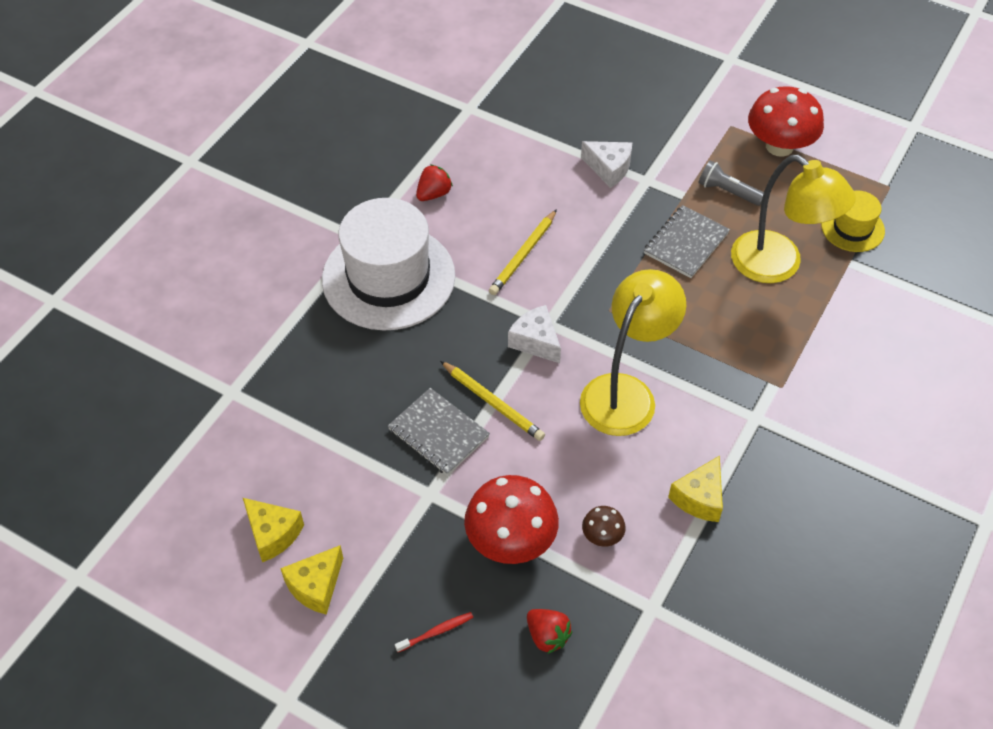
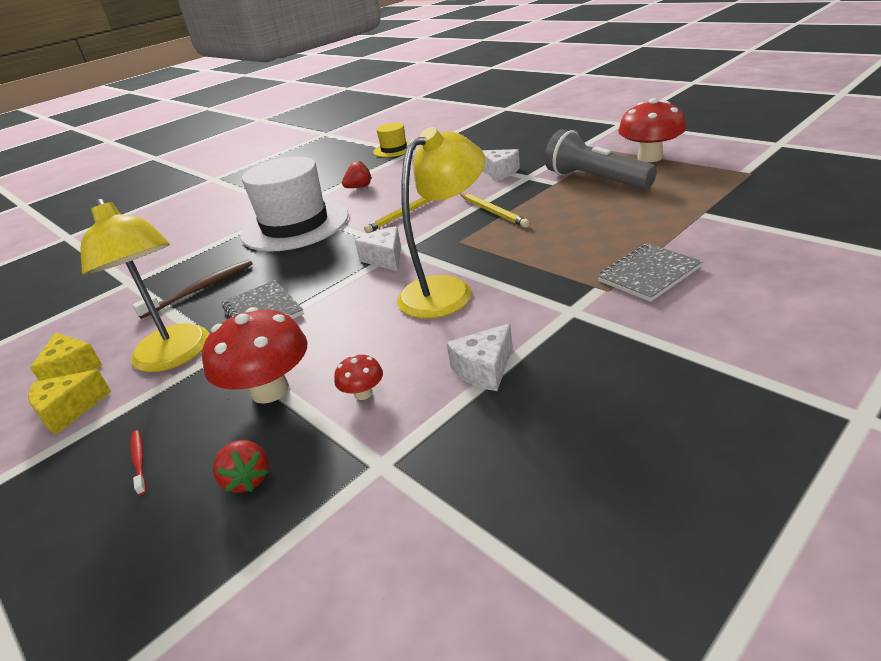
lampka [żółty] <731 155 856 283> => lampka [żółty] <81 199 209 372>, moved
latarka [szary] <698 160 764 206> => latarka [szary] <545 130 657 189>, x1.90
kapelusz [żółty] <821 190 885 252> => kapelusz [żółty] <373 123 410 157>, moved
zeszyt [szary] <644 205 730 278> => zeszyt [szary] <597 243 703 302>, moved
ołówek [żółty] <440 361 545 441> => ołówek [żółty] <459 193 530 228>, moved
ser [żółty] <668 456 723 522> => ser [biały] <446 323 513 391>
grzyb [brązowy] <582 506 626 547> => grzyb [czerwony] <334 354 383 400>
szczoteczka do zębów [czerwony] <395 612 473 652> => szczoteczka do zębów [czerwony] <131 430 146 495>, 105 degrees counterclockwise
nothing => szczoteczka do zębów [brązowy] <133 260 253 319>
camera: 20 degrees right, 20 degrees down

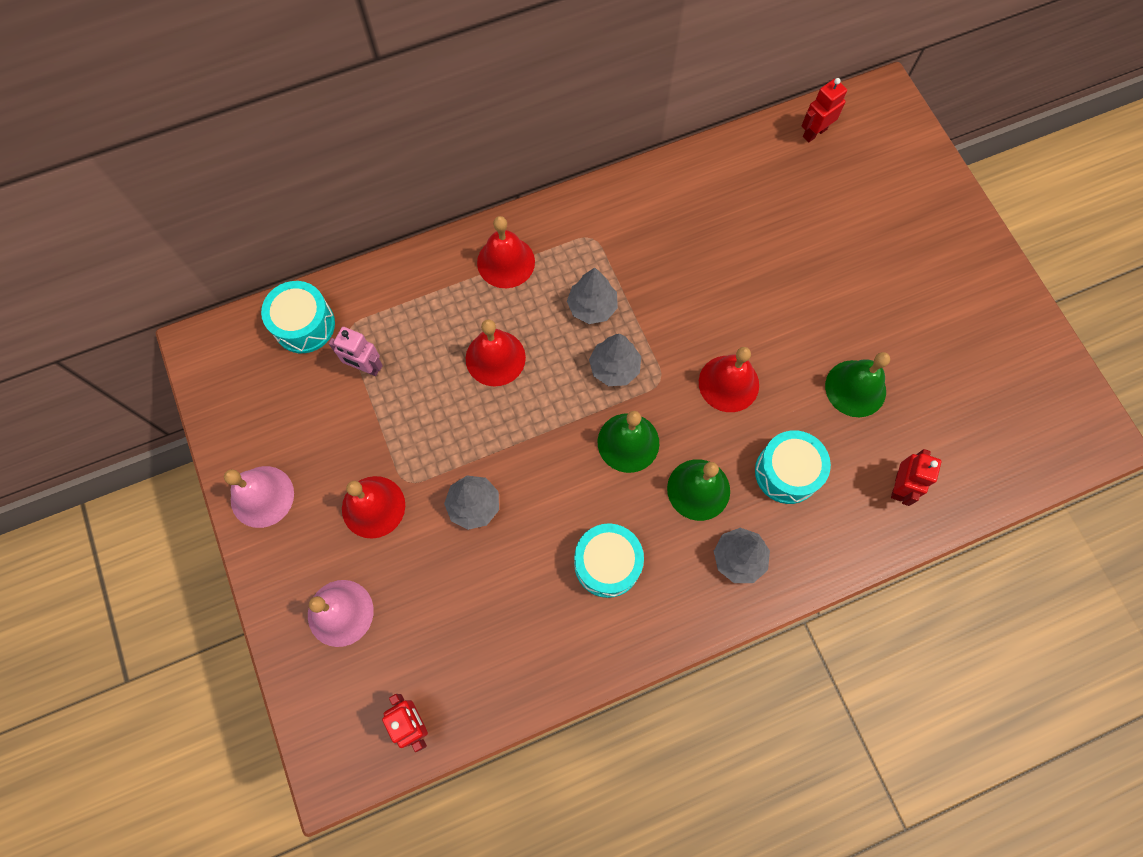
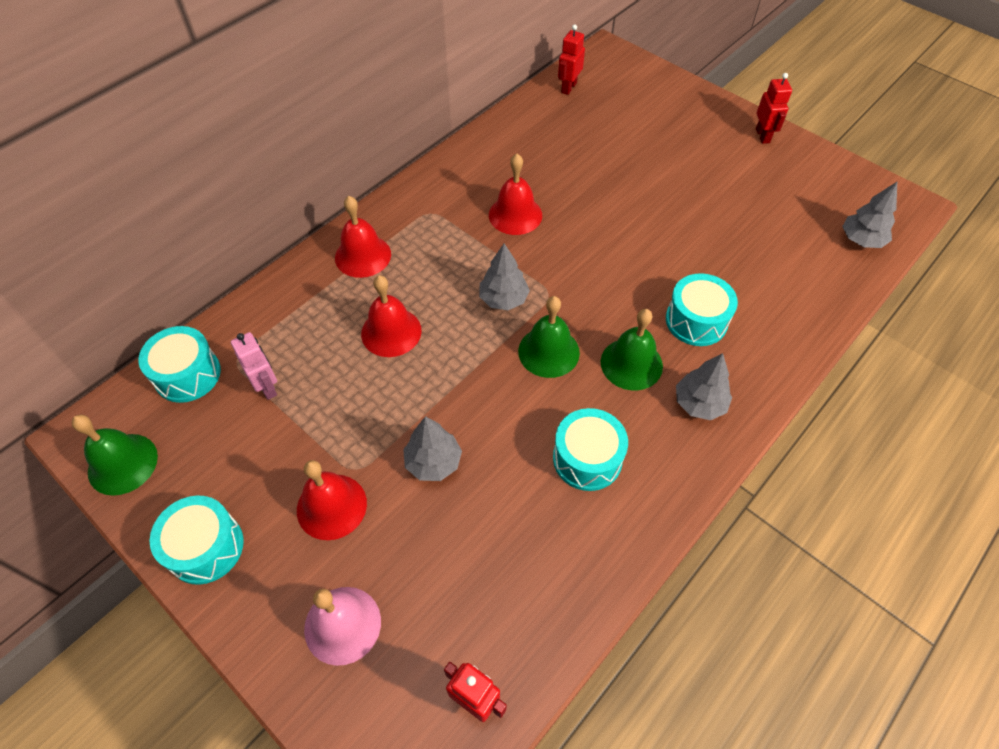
drzewko [szary] <567 268 618 324> => drzewko [szary] <842 182 897 248>, moved
robot [różowy] <329 327 383 376> => robot [różowy] <231 332 277 400>, 120 degrees counterclockwise
dzwonek [czerwony] <699 347 759 412> => dzwonek [czerwony] <489 154 542 235>, moved
dzwonek [zielony] <825 352 890 417> => dzwonek [zielony] <71 415 158 496>, moved
robot [czerwony] <891 449 941 506> => robot [czerwony] <756 73 792 144>, moved
dzwonek [różowy] <224 466 294 528> => bęben [turkusowy] <150 496 244 585>
camera: 25 degrees left, 15 degrees down

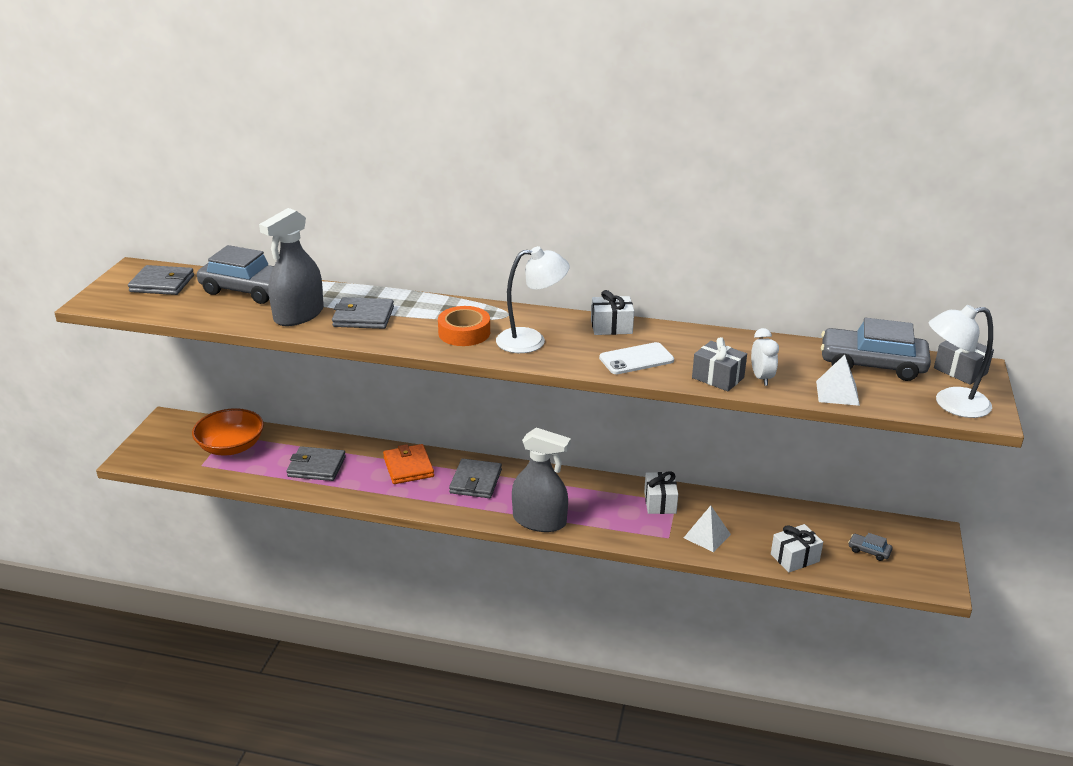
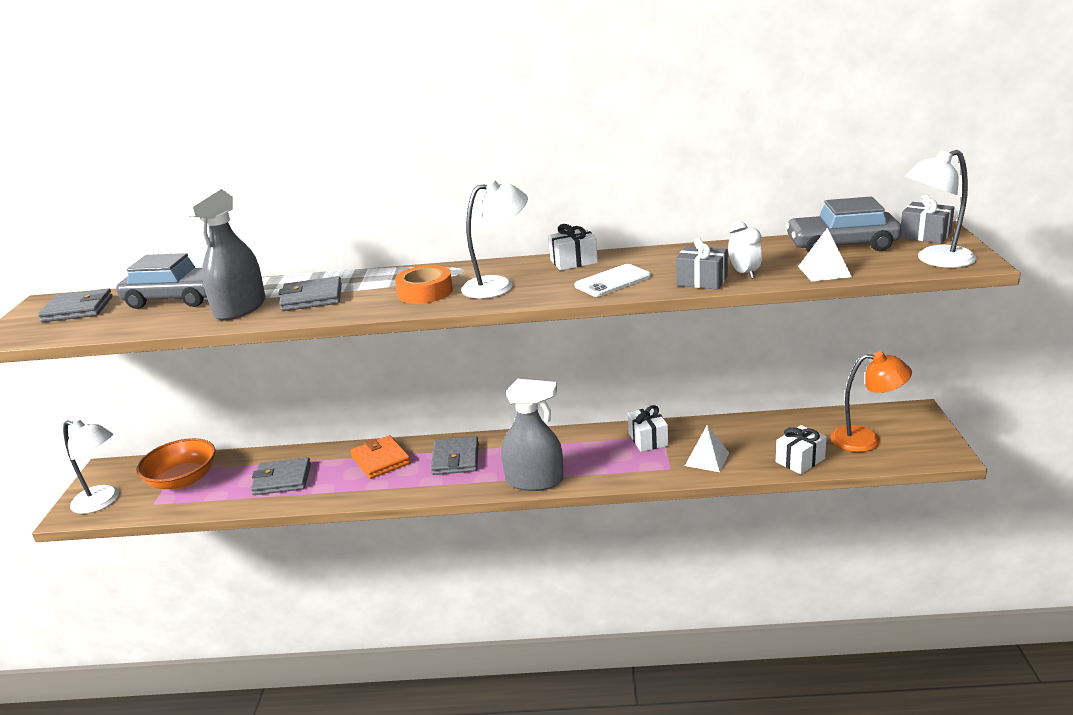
samochód [szary] <848 533 892 561> => lampka [pomarańczowy] <830 351 912 452>
nothing => lampka [biały] <63 420 119 514>
camera: 10 degrees left, 5 degrees down

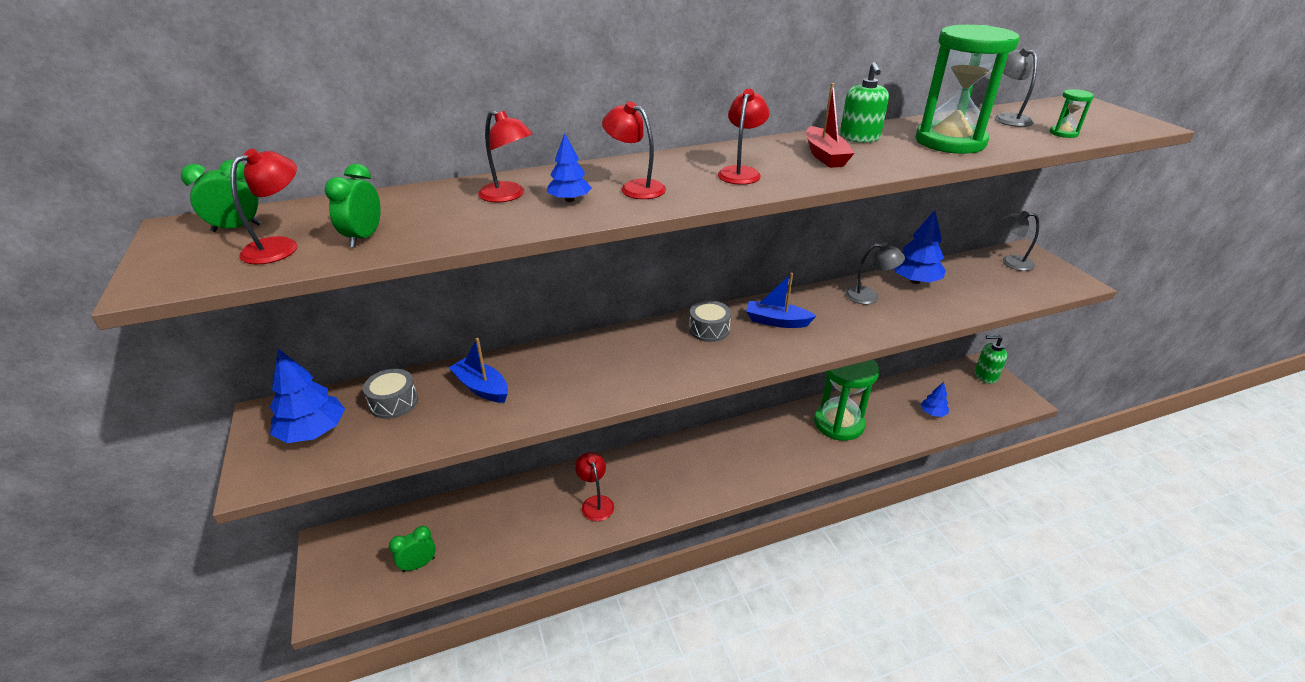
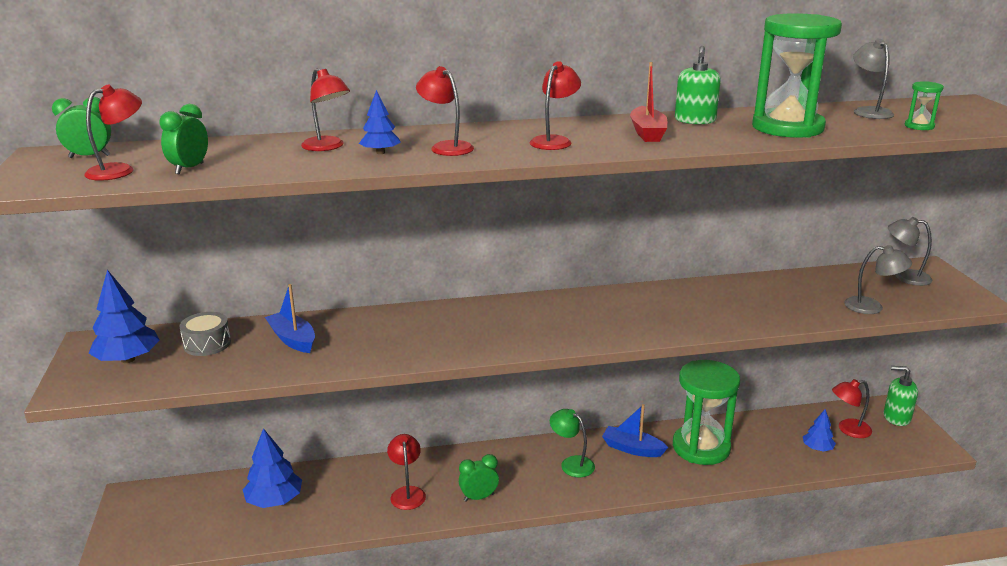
drzewko [niebieski] <894 210 946 284> => drzewko [niebieski] <243 428 302 508>, moved
lampka [szary] <846 242 905 304> => lampka [szary] <844 245 912 314>, moved
łódka [niebieski] <746 273 816 328> => łódka [niebieski] <602 404 668 457>, moved
bęben [szary] <689 300 731 342> => nothing
budzik [zielony] <389 526 436 572> => budzik [zielony] <459 454 499 502>, moved
nothing => lampka [czerwony] <832 379 872 438>
nothing => lampka [zielony] <550 409 595 477>
camera: 10 degrees right, 10 degrees down

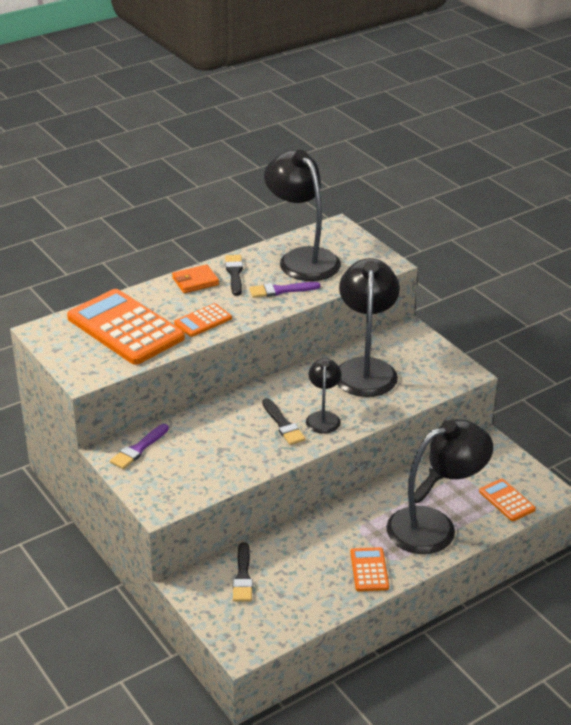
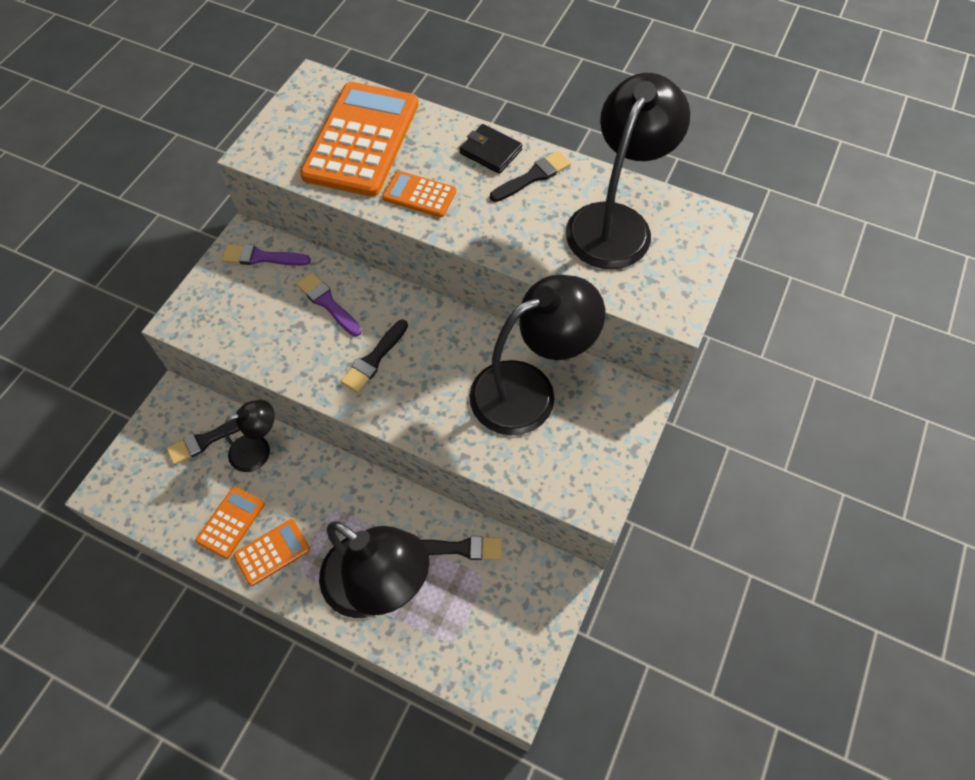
portfel [pomarańczowy] <172 264 219 293> => portfel [czarny] <460 124 522 174>
pędzel [fioletowy] <249 282 320 298> => pędzel [fioletowy] <296 272 362 336>, moved
lampka [czarny] <306 358 341 434> => lampka [czarny] <224 400 275 472>, moved
kalkulator [pomarańczowy] <479 479 536 521> => kalkulator [pomarańczowy] <195 487 265 559>, moved
camera: 60 degrees right, 25 degrees up

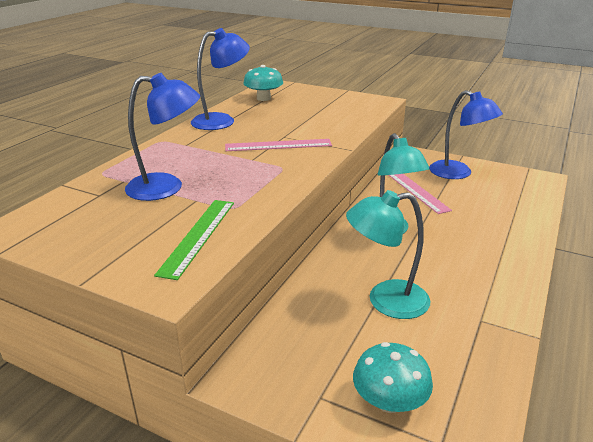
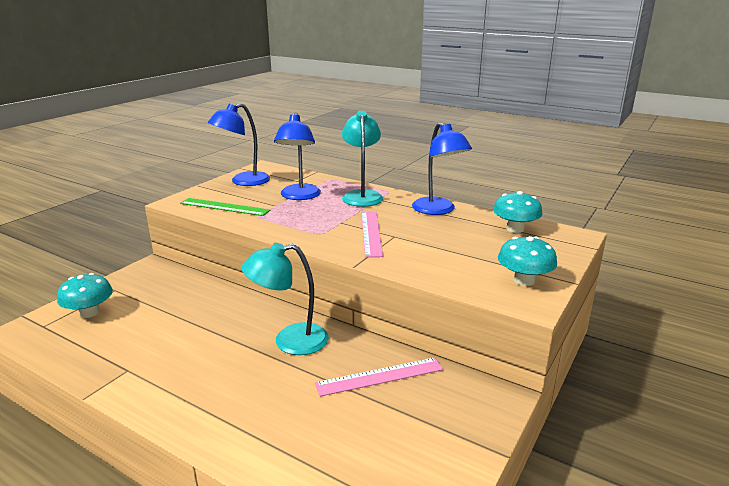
lampka [niebieski] <430 90 503 179> => lampka [niebieski] <208 103 270 186>, moved
lampka [turkusowy] <346 190 430 319> => lampka [turkusowy] <342 111 383 207>, moved
nothing => grzyb [turkusowy] <498 236 557 286>
camera: 95 degrees right, 5 degrees down

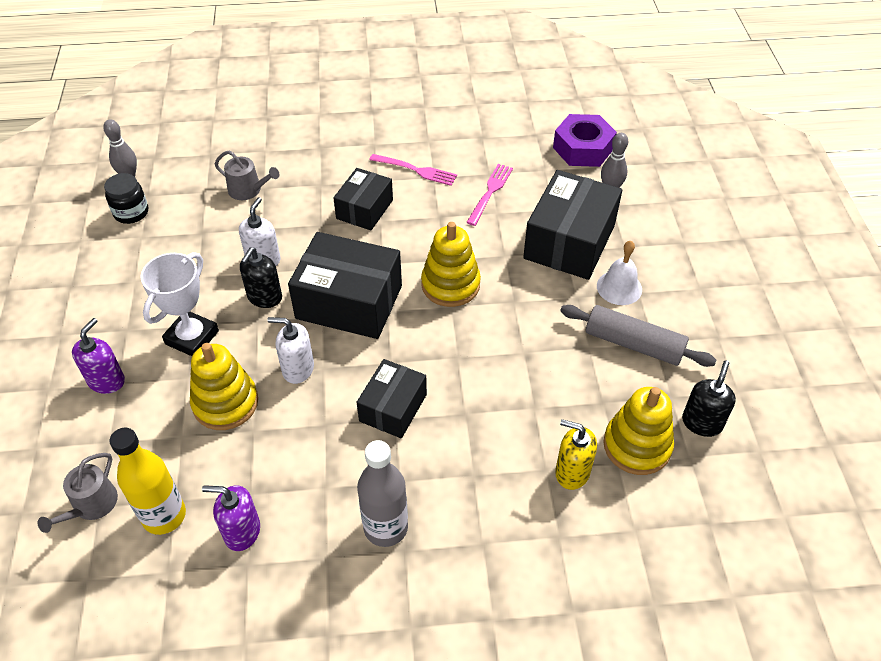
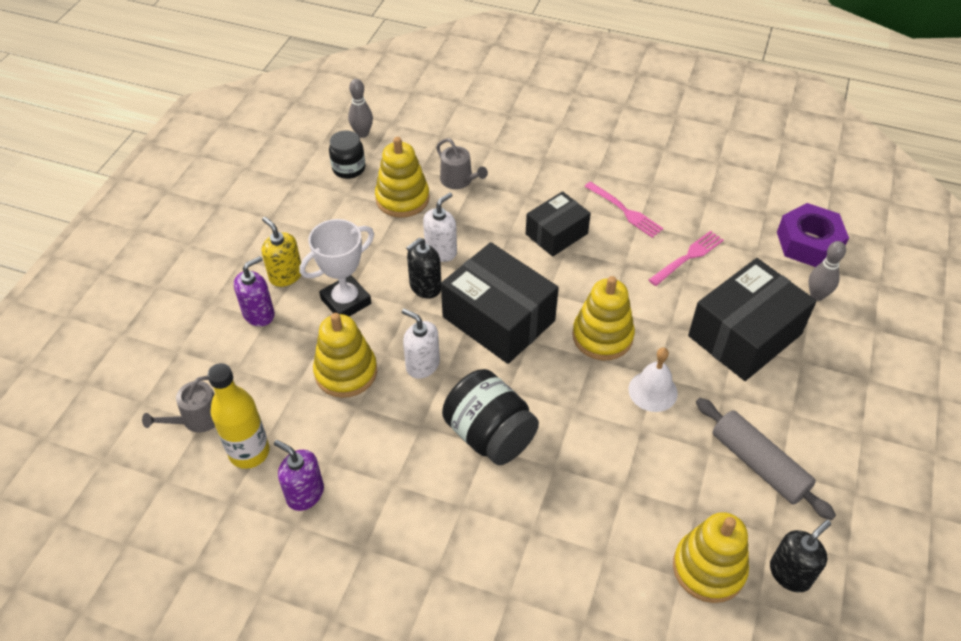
dzwonek [biały] <597 241 642 305> => dzwonek [biały] <629 348 678 412>, moved
pudełko [czarny] <356 359 427 438> => słoik [czarny] <442 369 539 465>
dozownik mydła [żółty] <555 419 597 490> => dozownik mydła [żółty] <261 217 301 287>, moved
butelka [szary] <357 440 408 547> => nothing
nothing => zabawka nakładanka [żółty] <375 137 430 218>
camera: 25 degrees right, 0 degrees up

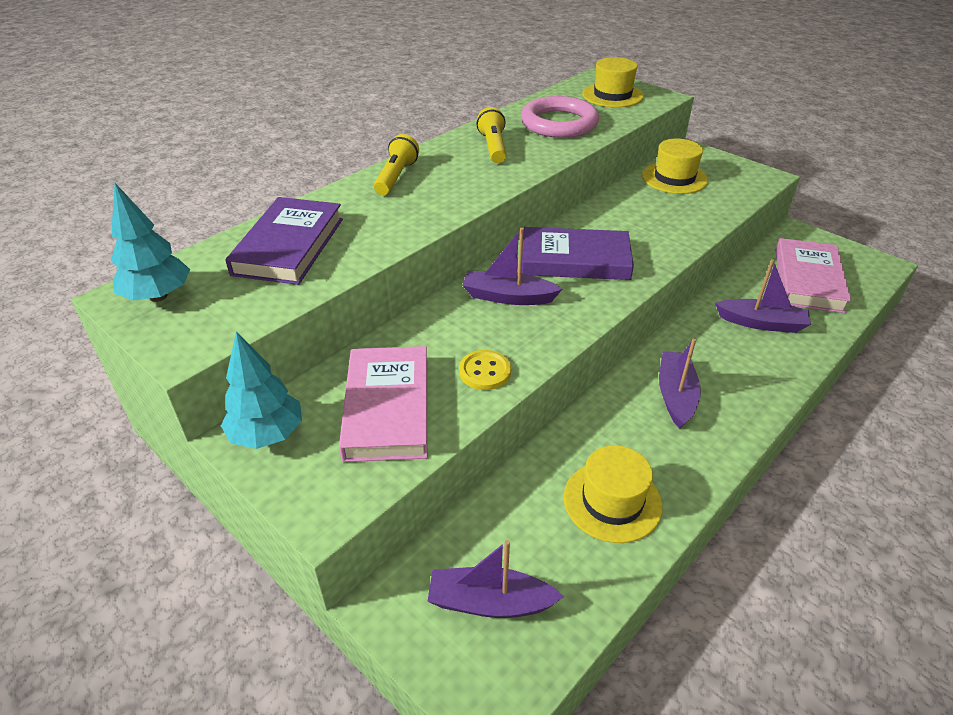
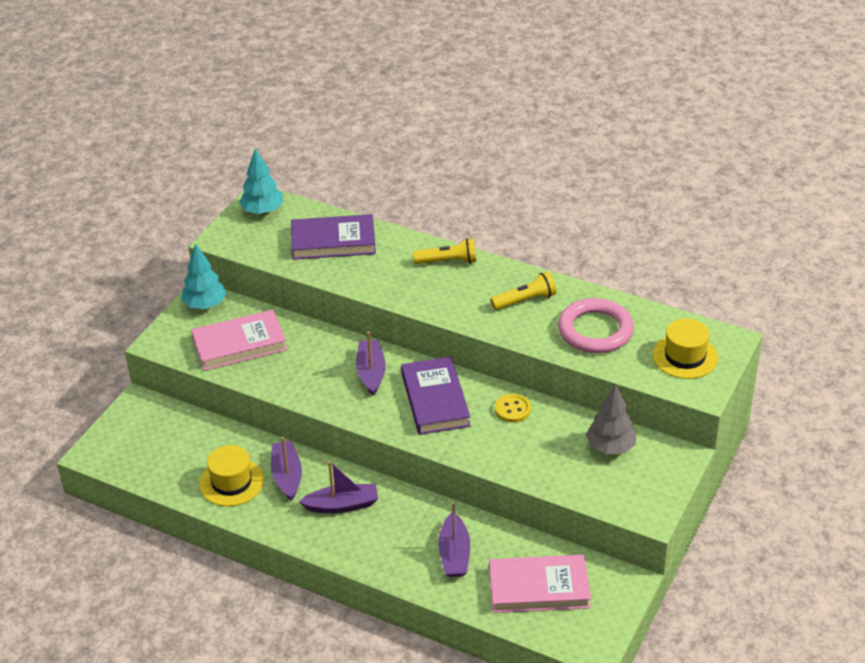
kapelusz [żółty] <642 139 708 194> => drzewko [szary] <586 384 636 454>
guzik [żółty] <459 350 511 390> => guzik [żółty] <495 394 531 423>, moved
łódka [fioletowy] <427 540 564 618> => łódka [fioletowy] <271 437 302 501>, moved
camera: 75 degrees right, 0 degrees up

